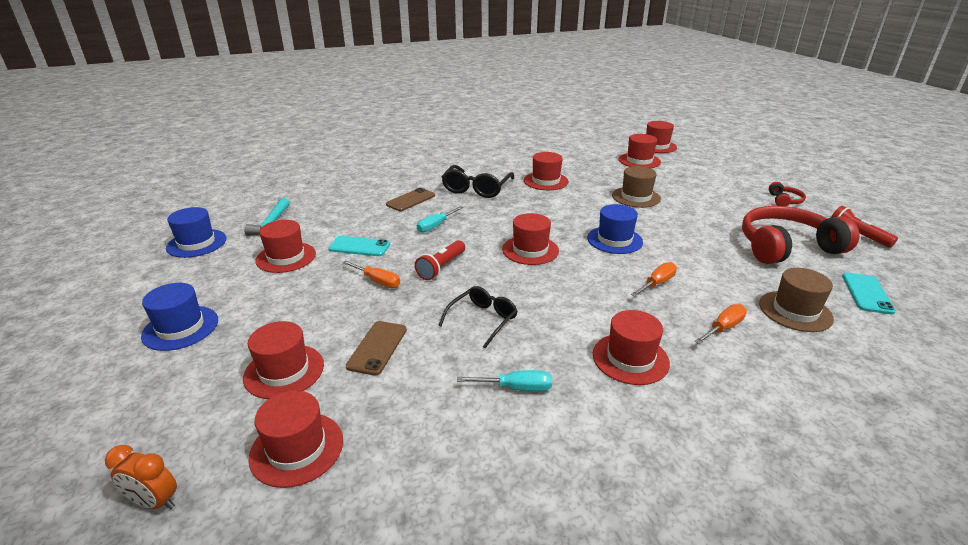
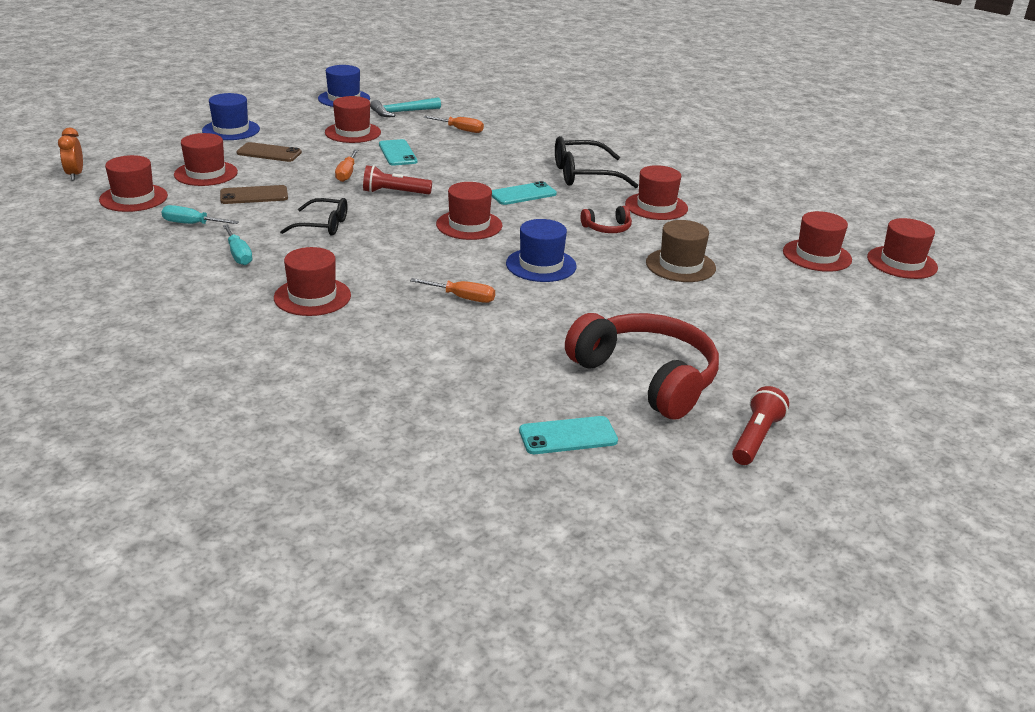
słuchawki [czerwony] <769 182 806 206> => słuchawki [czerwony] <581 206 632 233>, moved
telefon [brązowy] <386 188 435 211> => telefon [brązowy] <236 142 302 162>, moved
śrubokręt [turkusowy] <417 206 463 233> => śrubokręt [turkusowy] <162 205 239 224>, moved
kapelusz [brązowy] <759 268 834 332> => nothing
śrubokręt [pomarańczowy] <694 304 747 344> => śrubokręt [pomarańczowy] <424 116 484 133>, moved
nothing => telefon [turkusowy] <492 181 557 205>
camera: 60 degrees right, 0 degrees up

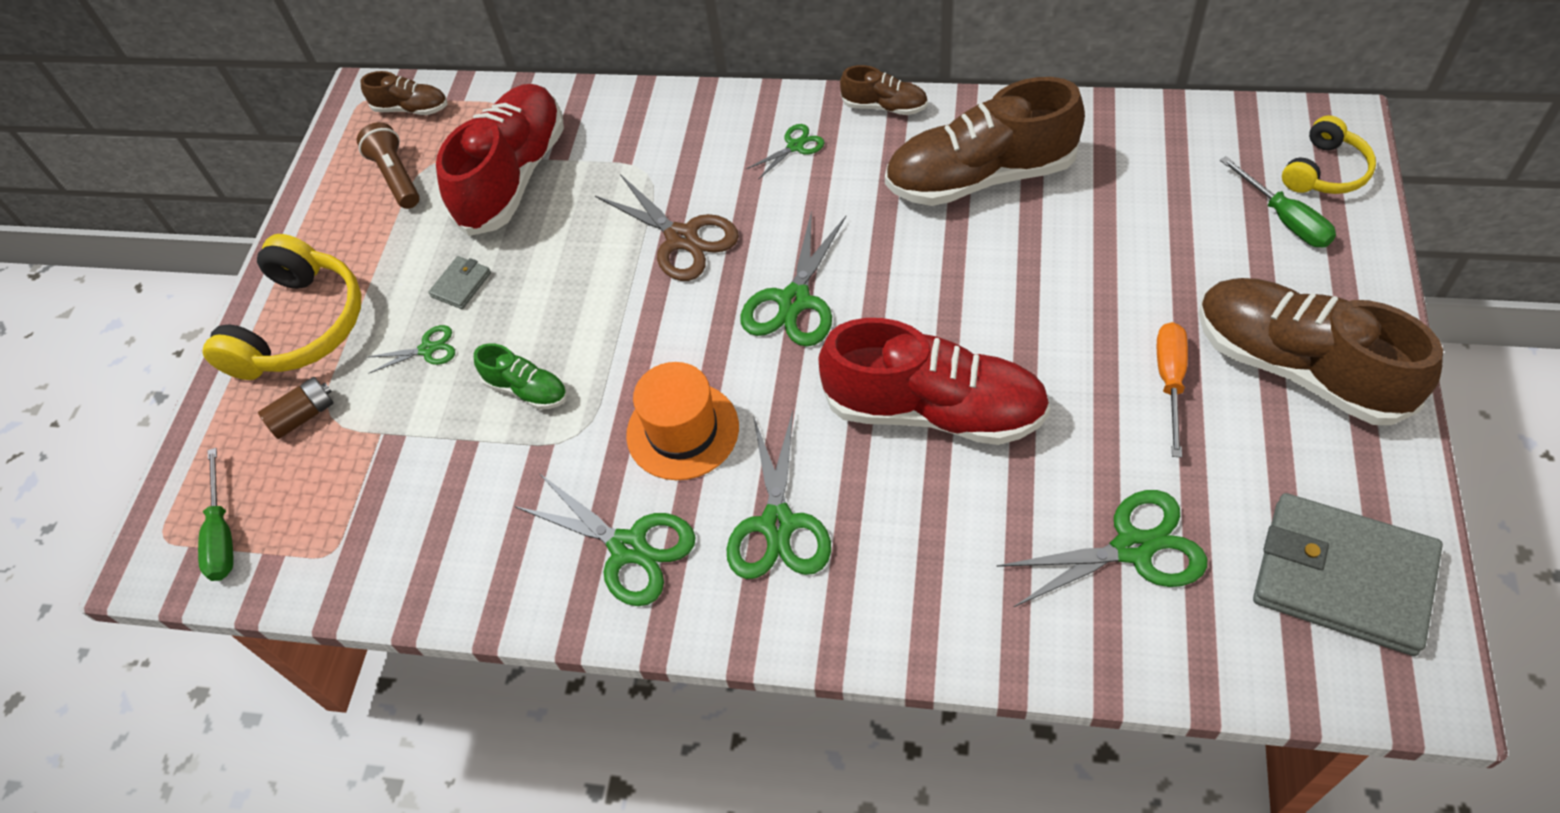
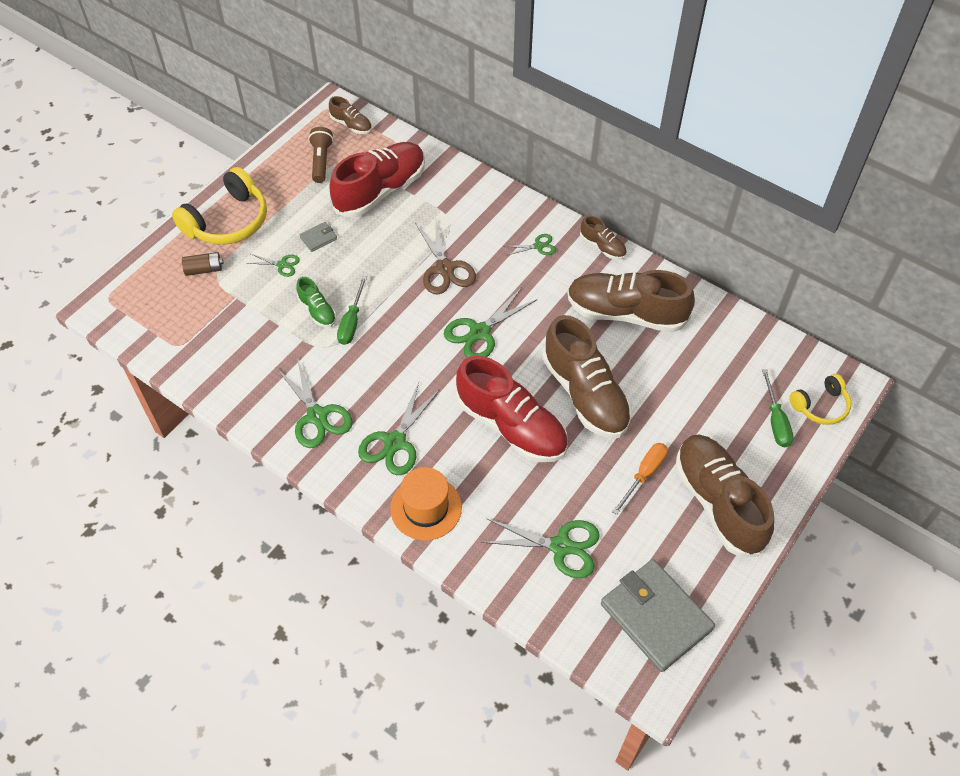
kapelusz [pomarańczowy] <626 362 739 480> => kapelusz [pomarańczowy] <390 467 462 541>, moved
śrubokręt [zielony] <198 448 234 581> => śrubokręt [zielony] <337 276 367 345>, moved
nothing => but [brązowy] <543 315 632 438>
camera: 20 degrees right, 0 degrees up

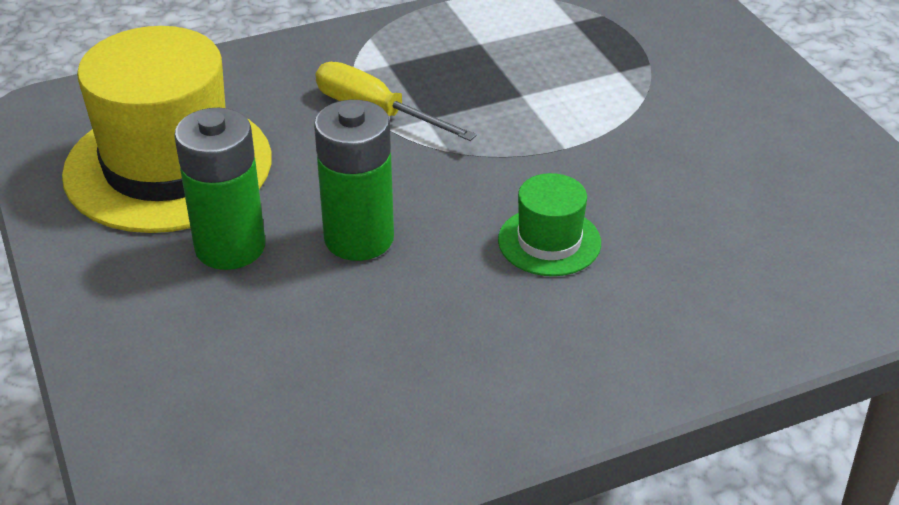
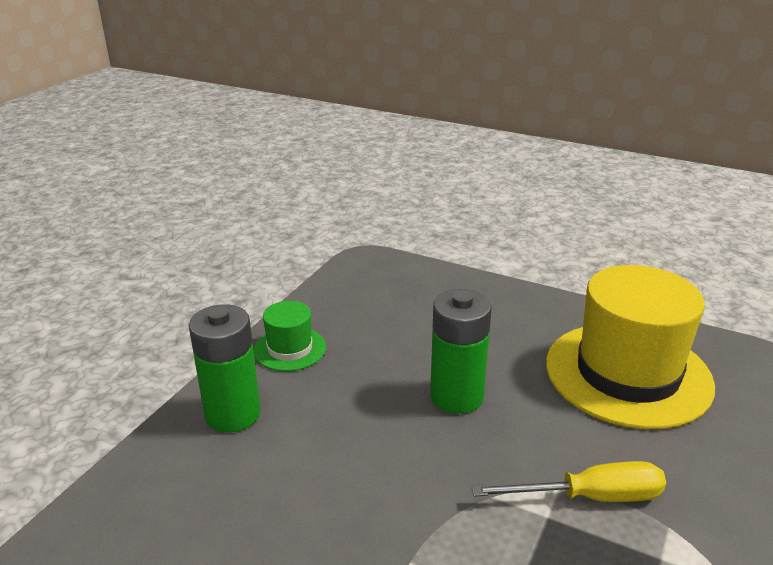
bateria [zielony] <174 108 265 270> => bateria [zielony] <189 304 261 433>, moved
kapelusz [zielony] <498 173 601 276> => kapelusz [zielony] <254 301 326 371>, moved
camera: 140 degrees right, 10 degrees down

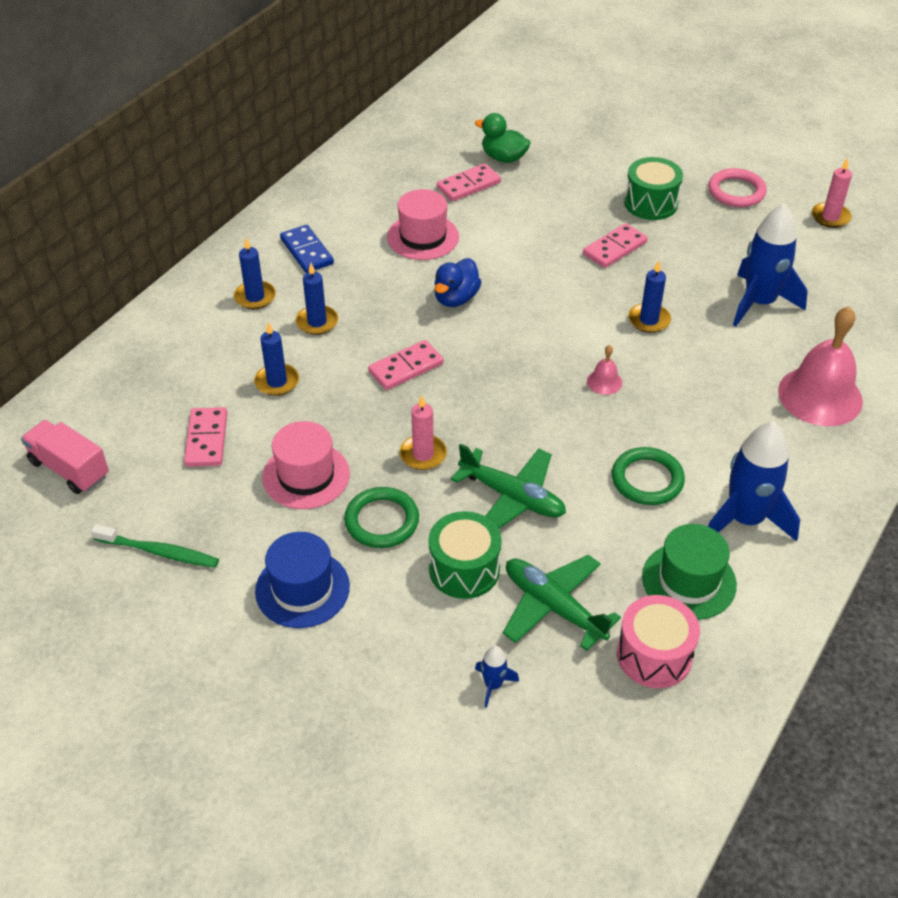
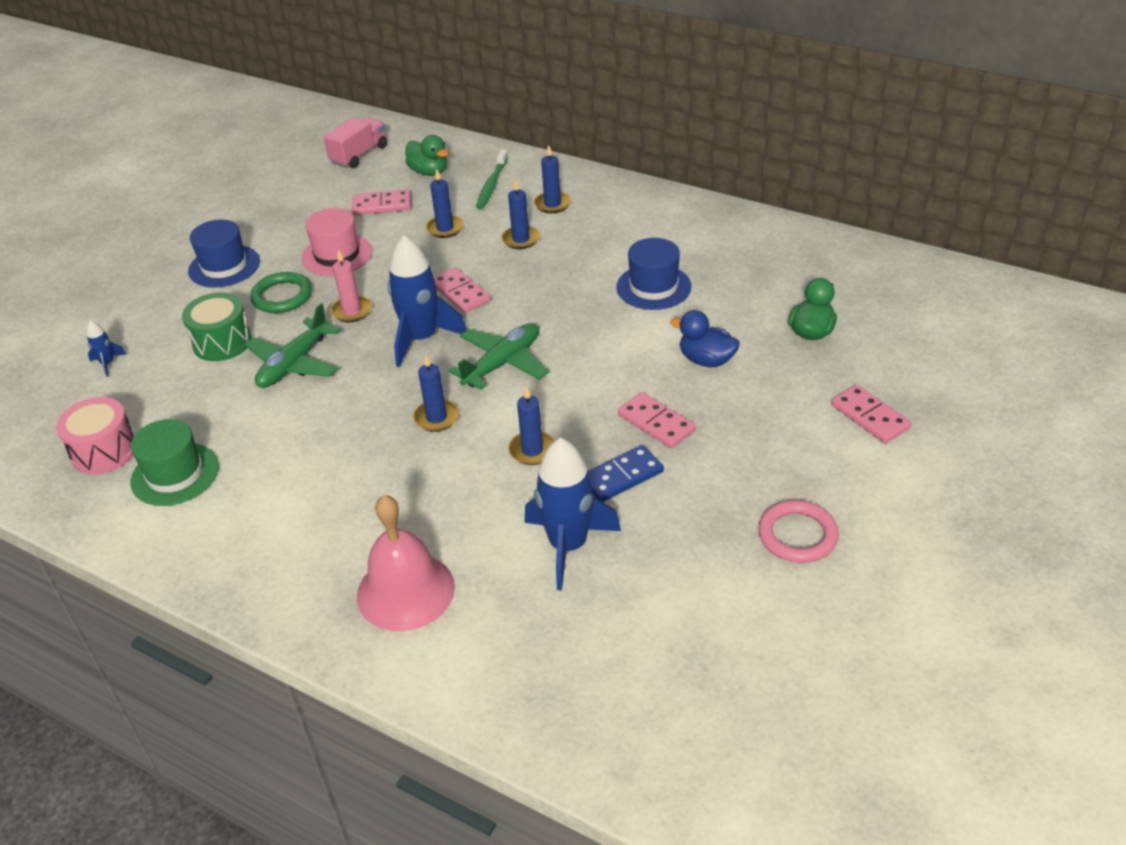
bęben [zielony] <624 157 683 220> => nothing
świeca [różowy] <812 158 852 228> => nothing
kostka domina [różowy] <437 163 501 201> => kostka domina [różowy] <831 385 911 443>, moved
kapelusz [różowy] <387 189 459 260> => kapelusz [niebieski] <616 238 691 310>
kostka domina [niebieski] <280 225 334 273> => kostka domina [niebieski] <588 445 664 502>, moved
kaczka [niebieski] <434 258 481 307> => kaczka [niebieski] <670 310 740 367>, moved
dzwonek [różowy] <587 345 622 395> => świeca [niebieski] <413 355 459 432>
rakieta [niebieski] <708 421 800 541> => rakieta [niebieski] <388 235 466 368>, moved
pierścień [zielony] <612 447 685 505> => nothing
szczoteczka do zębów [zielony] <91 524 219 568> => szczoteczka do zębów [zielony] <476 149 508 209>, moved
samolot [zielony] <503 555 621 651> => samolot [zielony] <449 323 549 390>, moved
nothing => kaczka [zielony] <405 135 449 176>
camera: 90 degrees right, 5 degrees down

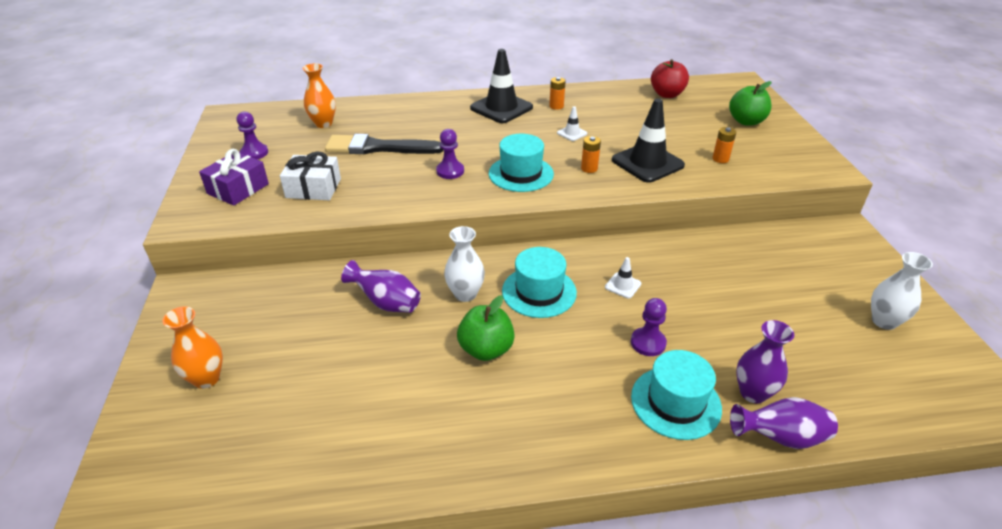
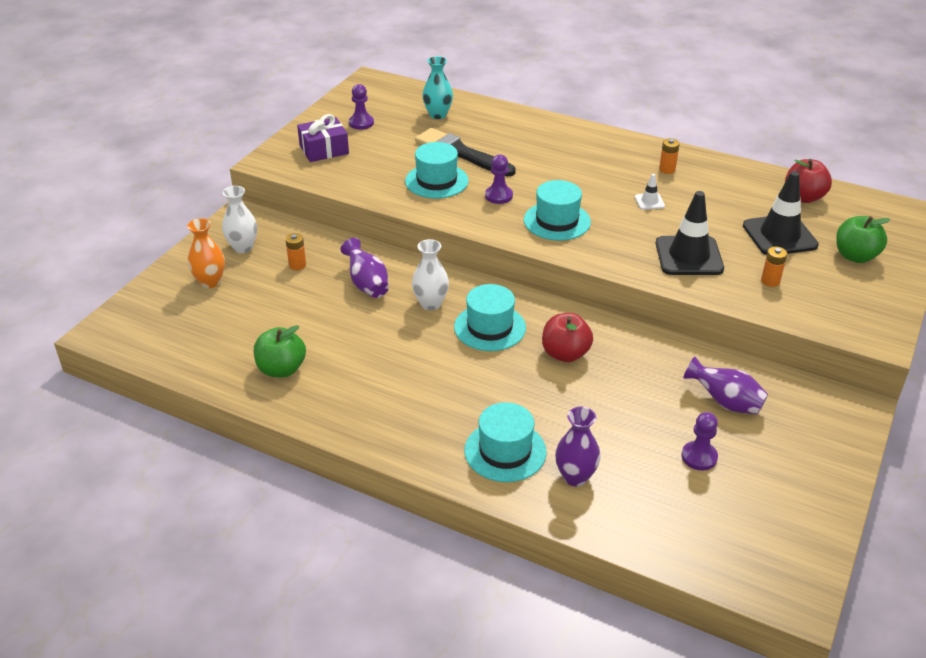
pachołek [czarny] <470 49 533 123> => pachołek [czarny] <743 171 819 255>, moved
wazon [pomarańczowy] <302 63 336 128> => wazon [turkusowy] <422 56 453 119>
bateria [pomarańczowy] <581 136 601 173> => bateria [pomarańczowy] <285 233 306 270>, moved
prezent [biały] <280 152 341 200> => nothing
wazon [biały] <871 252 933 330> => wazon [biały] <222 186 257 253>, moved
pachołek [biały] <605 257 641 299> => jabłko [czerwony] <542 313 593 362>
jabłko [zielony] <457 295 515 361> => jabłko [zielony] <254 325 306 378>, moved
pionek [fioletowy] <631 298 667 356> => pionek [fioletowy] <682 412 718 471>, moved
wazon [fioletowy] <730 397 838 449> => wazon [fioletowy] <683 356 768 414>, moved
nothing => kapelusz [turkusowy] <405 142 469 198>
camera: 35 degrees right, 0 degrees up

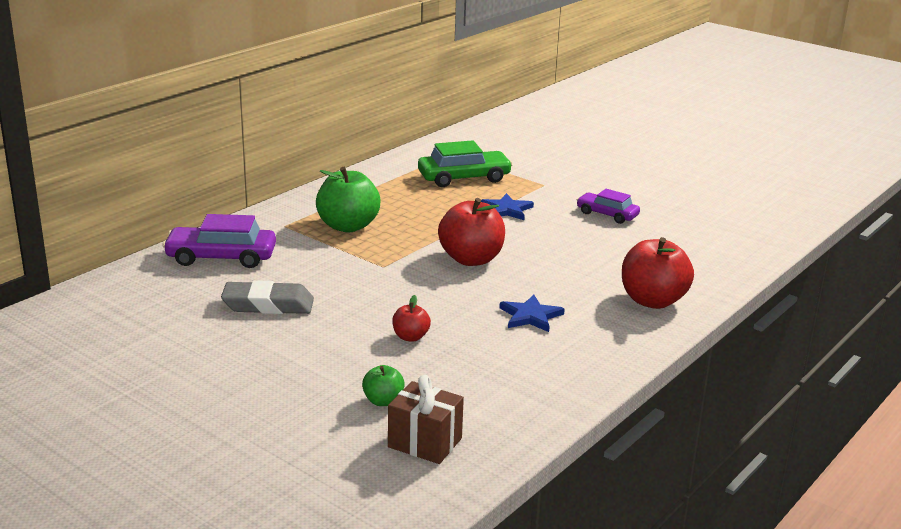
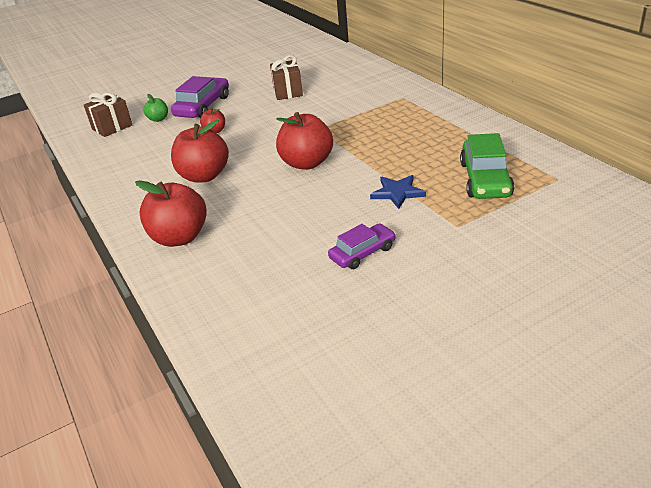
jabłko [zielony] <316 167 380 232> => nothing
samochód [fioletowy] <162 214 276 268> => samochód [fioletowy] <171 76 229 118>, moved
gumka do mazania [szary] <221 280 314 314> => prezent [brązowy] <270 55 303 100>
gwiazda [niebieski] <499 294 565 332> => jabłko [czerwony] <171 120 229 182>
camera: 115 degrees right, 10 degrees up

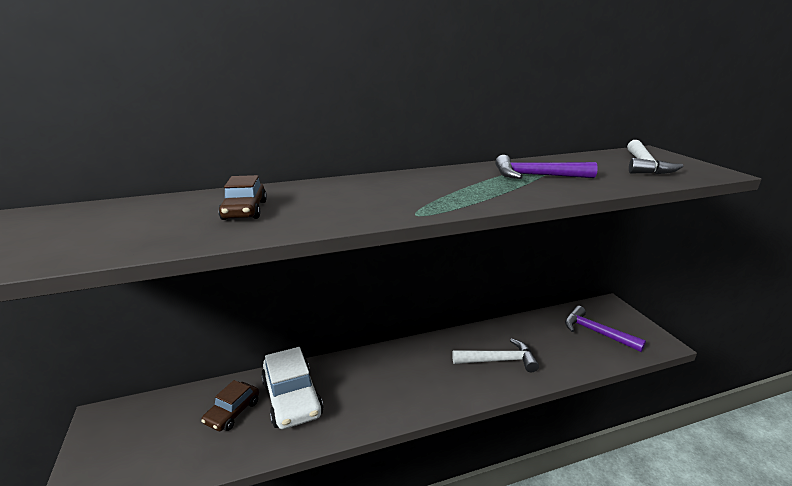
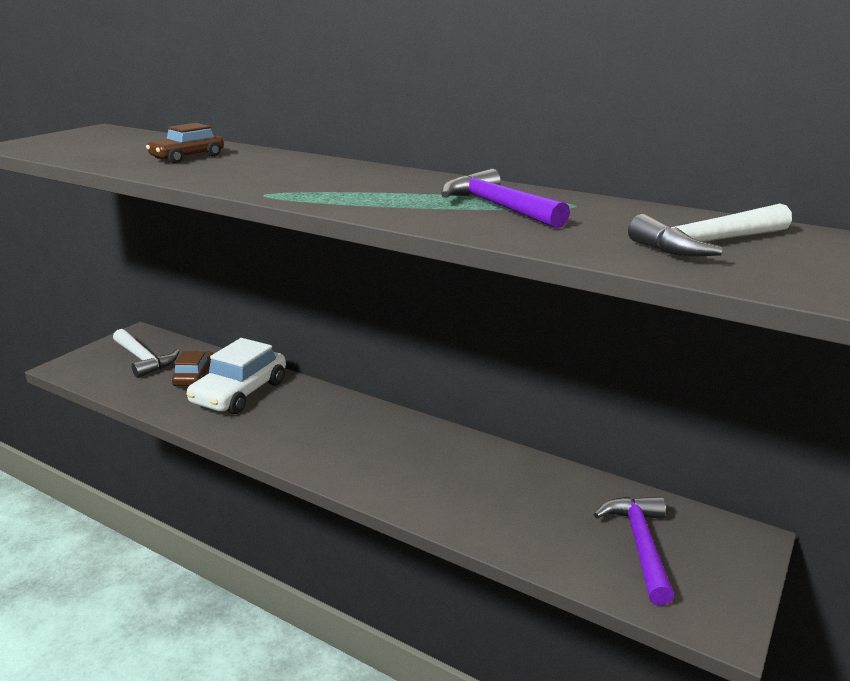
młotek [biały] <452 338 539 372> => młotek [biały] <113 329 179 378>, moved
samochód [brązowy] <201 380 259 431> => samochód [brązowy] <172 351 213 386>, 105 degrees clockwise
camera: 50 degrees right, 0 degrees up

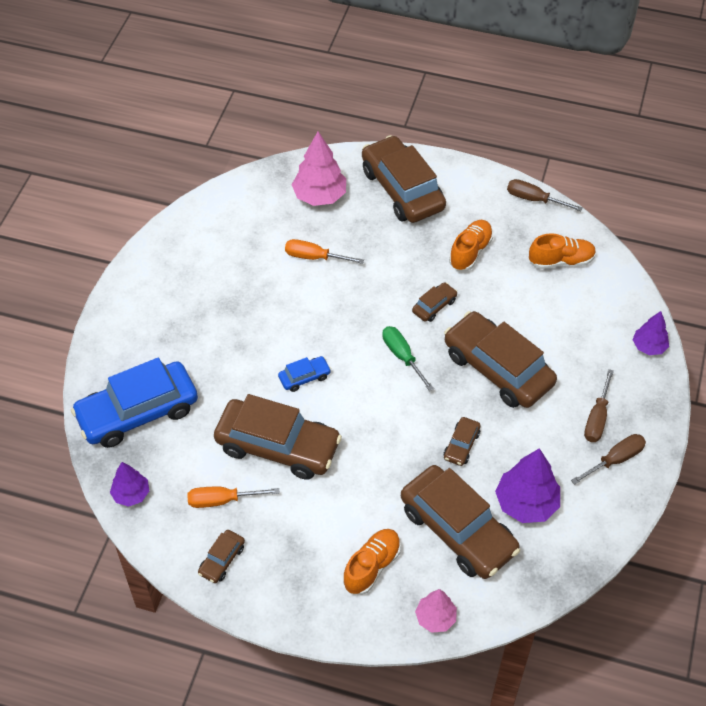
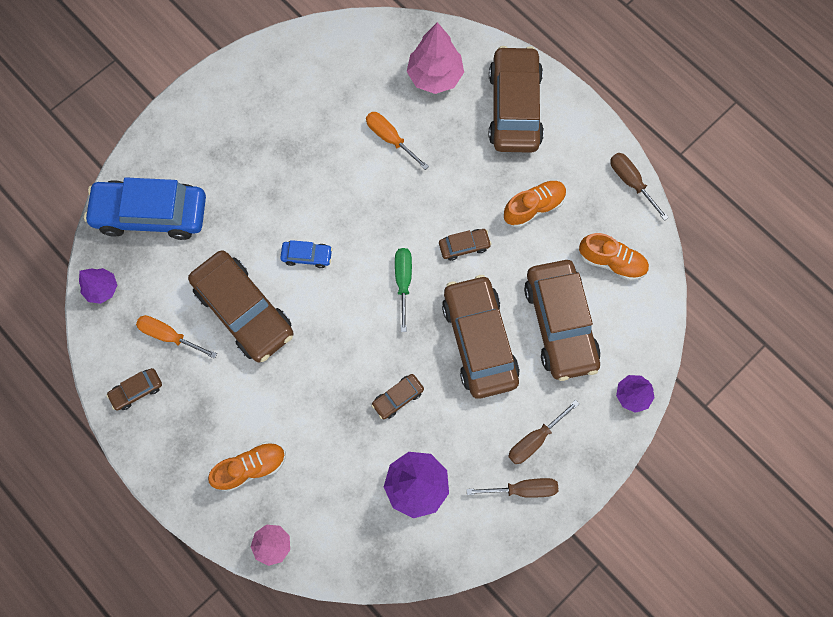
samochód [brązowy] <401 465 520 579> => samochód [brązowy] <524 260 601 381>, moved
camera: 30 degrees right, 20 degrees up

